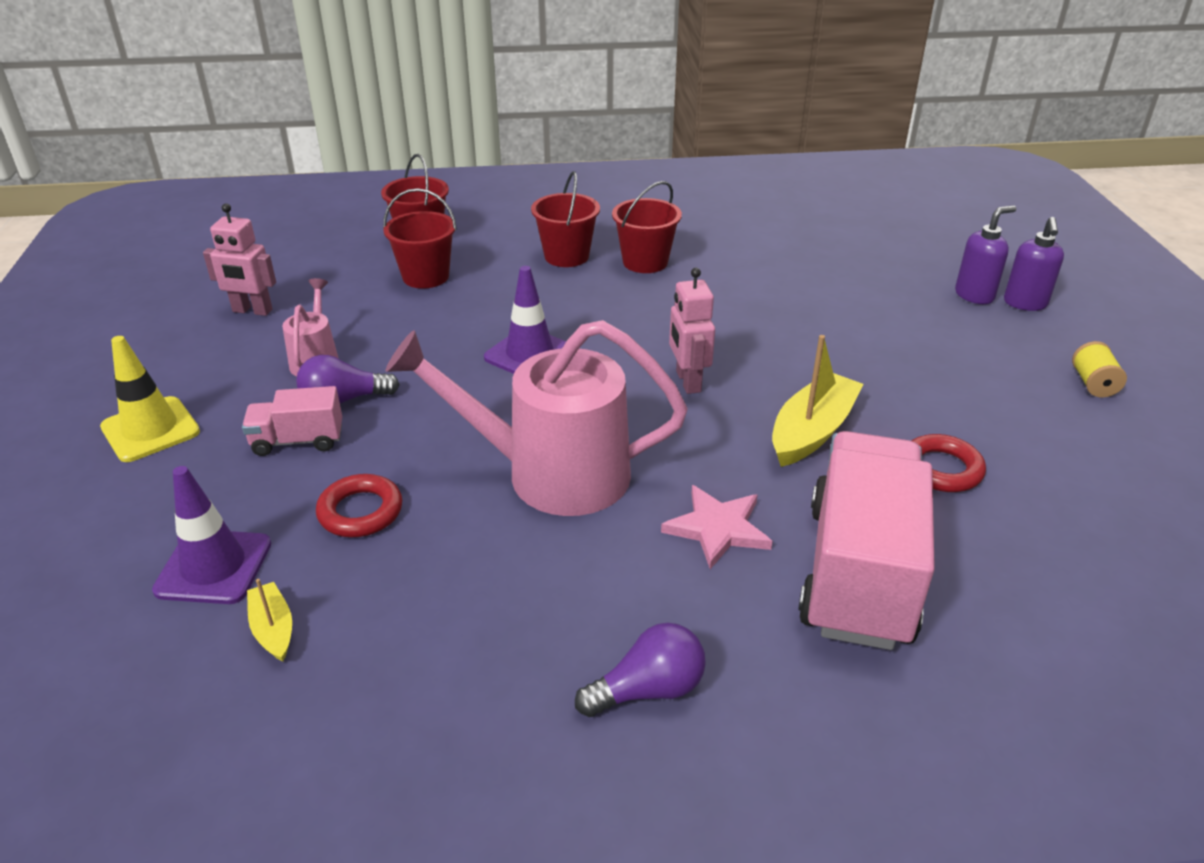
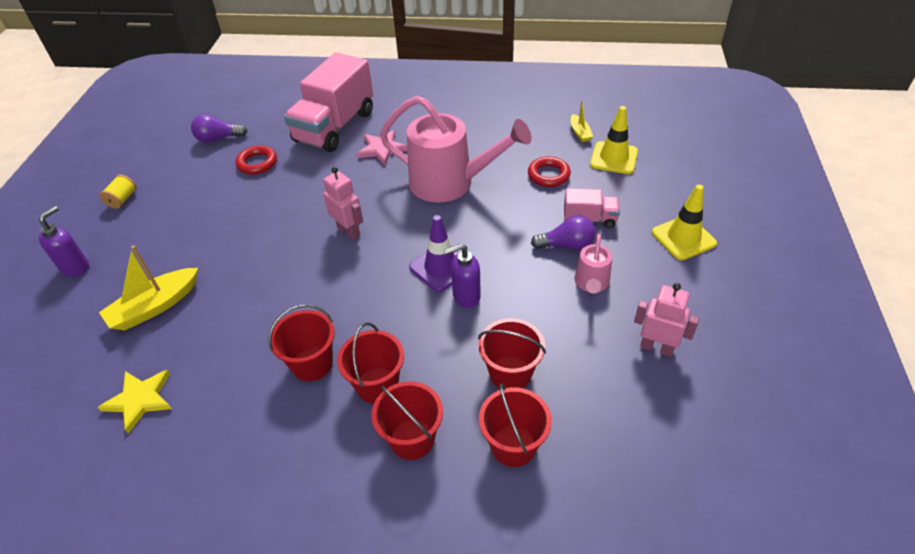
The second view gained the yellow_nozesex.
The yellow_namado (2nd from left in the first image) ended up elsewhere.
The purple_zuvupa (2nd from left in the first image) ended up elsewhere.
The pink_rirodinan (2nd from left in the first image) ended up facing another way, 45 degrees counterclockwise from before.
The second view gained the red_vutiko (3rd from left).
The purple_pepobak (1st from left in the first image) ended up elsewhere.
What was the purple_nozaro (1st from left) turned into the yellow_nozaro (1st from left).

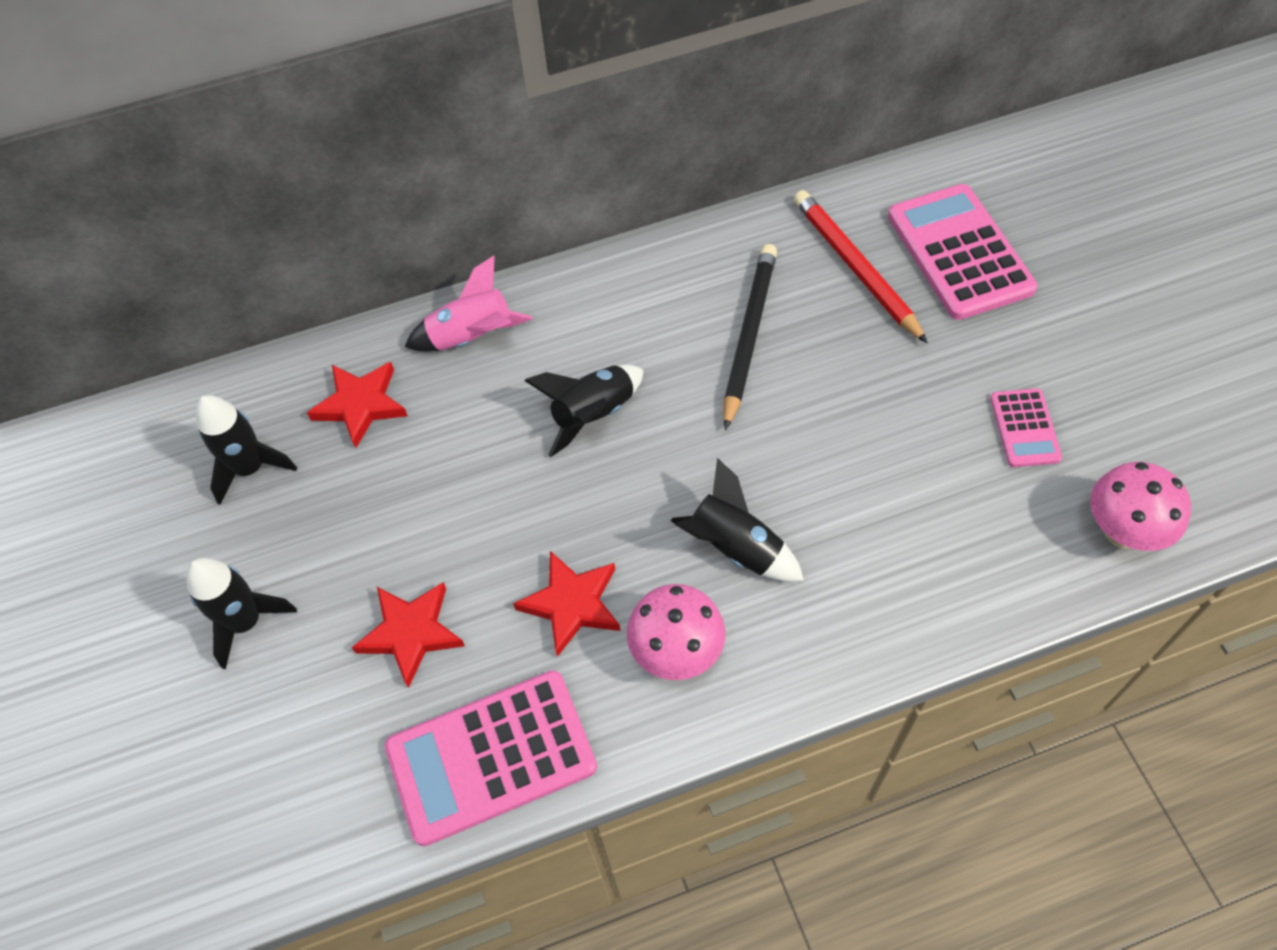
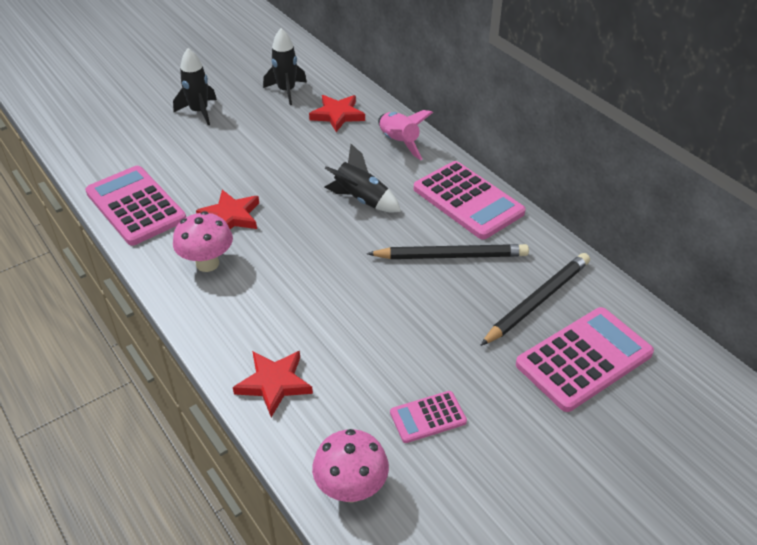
The red_nozesex (2nd from left) ended up elsewhere.
The second view gained the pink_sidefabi (3rd from left).
What was the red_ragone turned into the black_ragone (2nd from left).
The second view lost the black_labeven (4th from left).

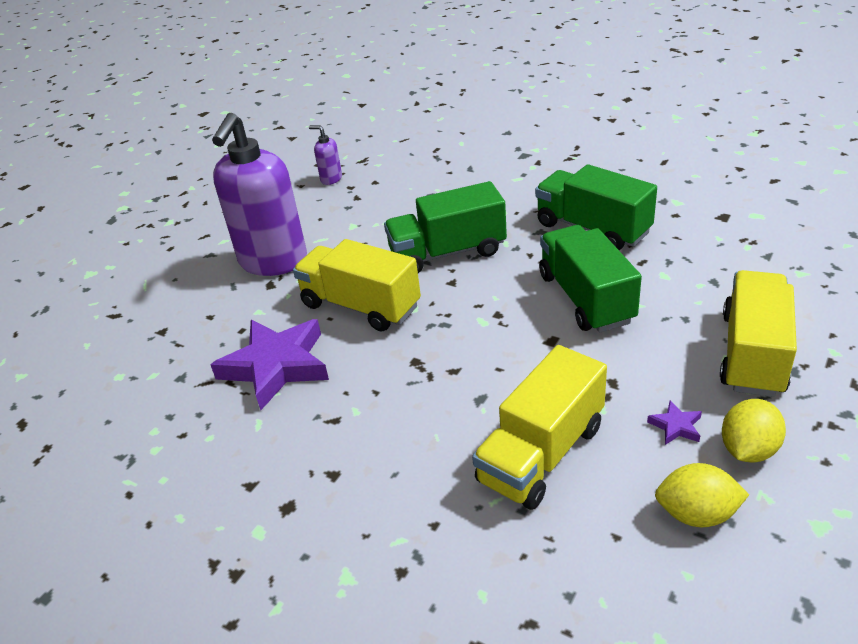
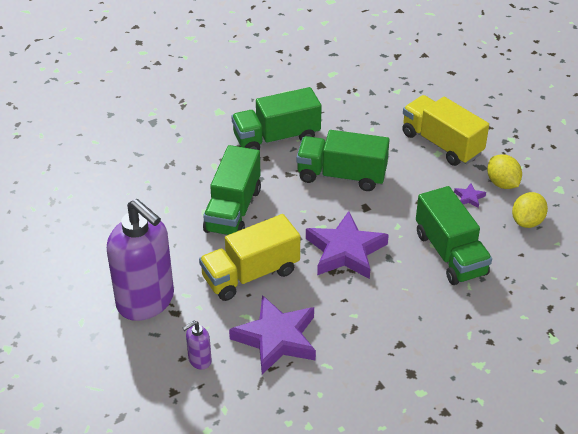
The purple_pepobak (2nd from left) ended up elsewhere.
The second view gained the purple_nozesex (2nd from left).
What was the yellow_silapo (2nd from left) turned into the green_silapo (4th from left).

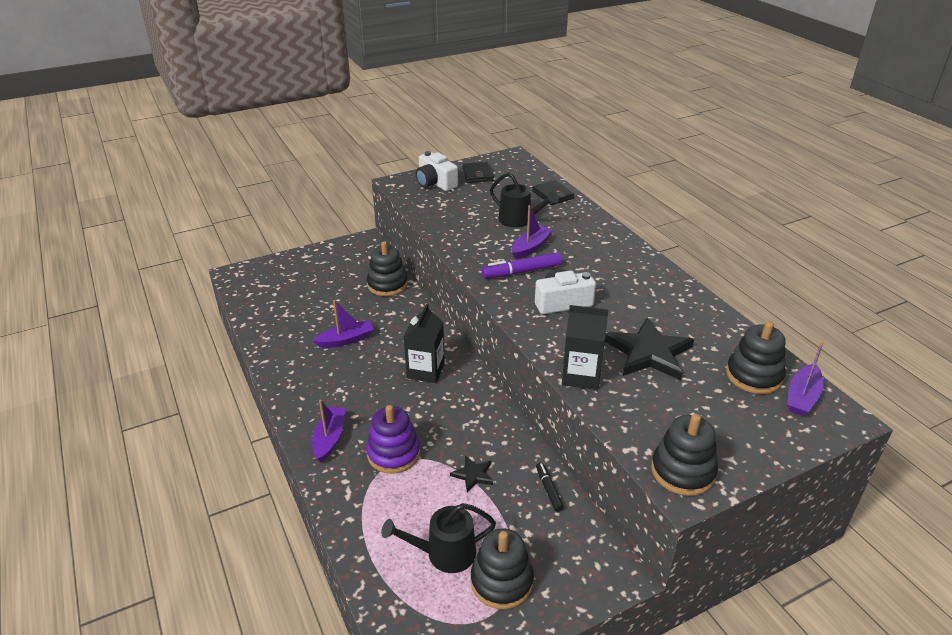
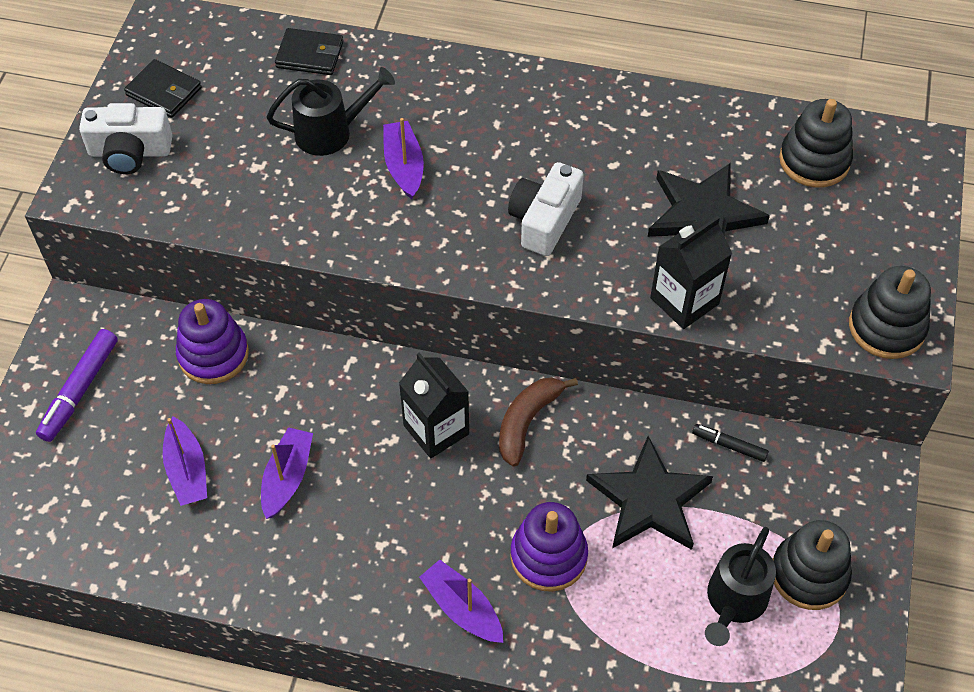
The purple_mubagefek ended up elsewhere.
The purple_namado (4th from left in the first image) ended up elsewhere.
What was the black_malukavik (1st from left) turned into the purple_malukavik (1st from left).
The second view gained the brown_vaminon.
The size of the black_nozesex (1st from left) changed by a factor of 2.07.

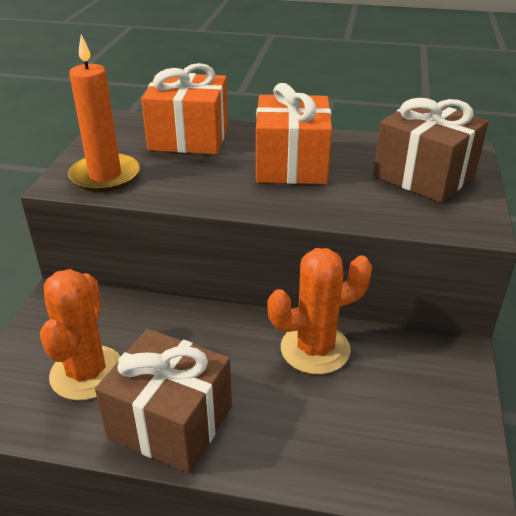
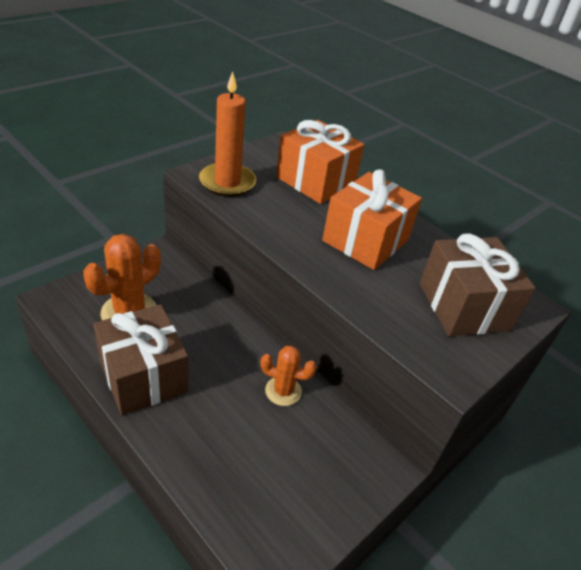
The size of the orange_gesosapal (2nd from left) changed by a factor of 0.61.

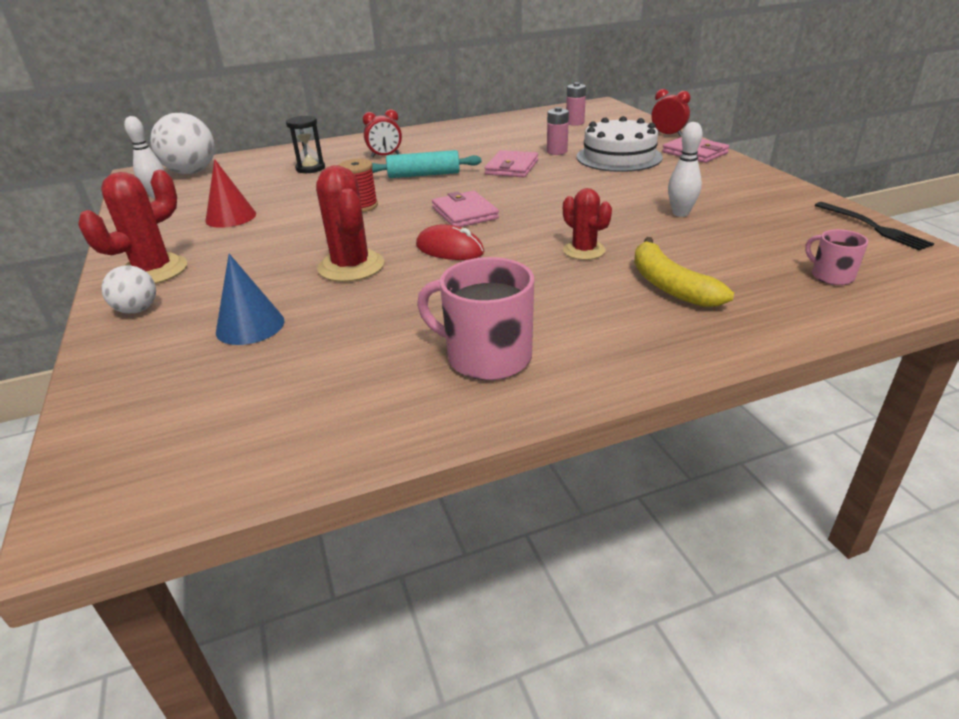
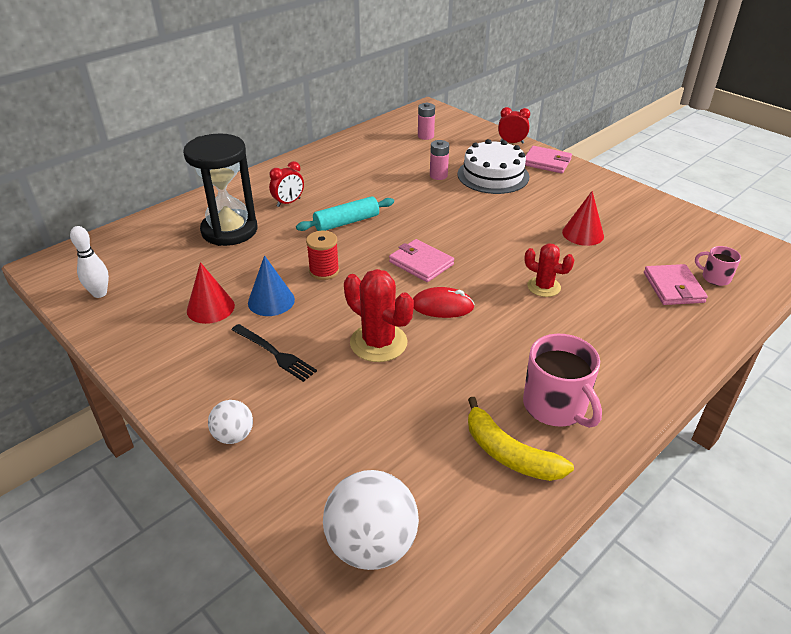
The size of the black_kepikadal changed by a factor of 1.97.
The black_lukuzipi ended up elsewhere.
The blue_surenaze ended up elsewhere.
The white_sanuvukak (2nd from left) ended up elsewhere.
The yellow_vaminon ended up elsewhere.
The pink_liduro (1st from left) ended up facing another way, 120 degrees counterclockwise from before.
Where the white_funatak (2nd from left) stood, the red_surenaze (2nd from left) came to stand.
The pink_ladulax (2nd from left in the first image) ended up elsewhere.
The second view lost the red_gesosapal (1st from left).

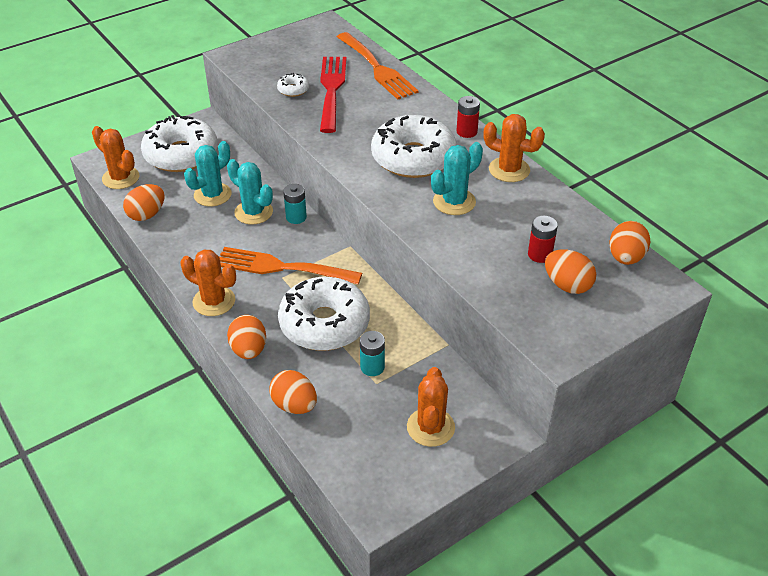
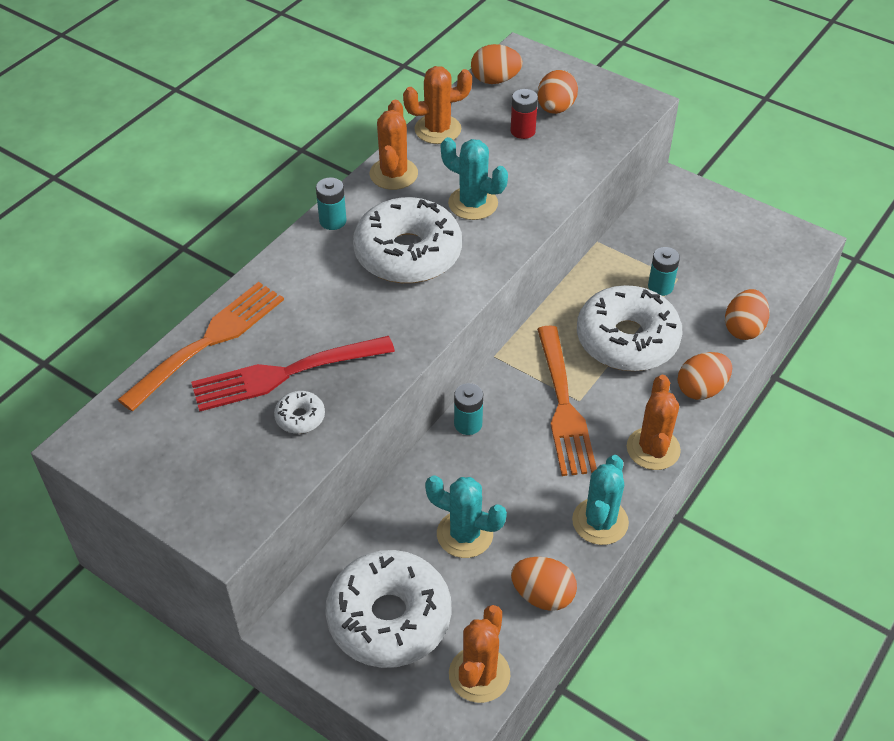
What was the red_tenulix (1st from left) turned into the turquoise_tenulix (1st from left).
The orange_gesosapal (3rd from left in the first image) ended up elsewhere.
The turquoise_gesosapal (2nd from left in the first image) ended up elsewhere.

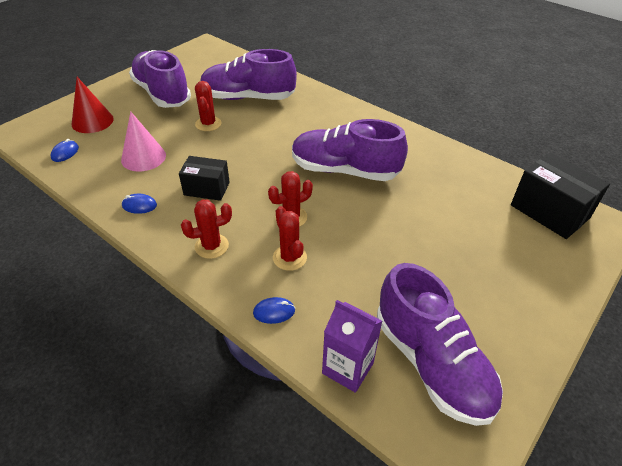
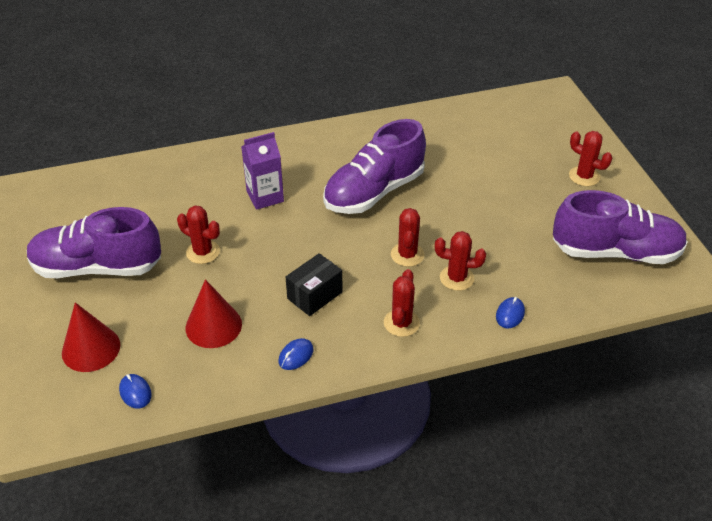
What was the pink_surenaze turned into the red_surenaze (2nd from left).
The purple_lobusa ended up elsewhere.
The second view gained the red_gesosapal (5th from left).
The second view lost the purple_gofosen (2nd from left).
The second view lost the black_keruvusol (2nd from left).

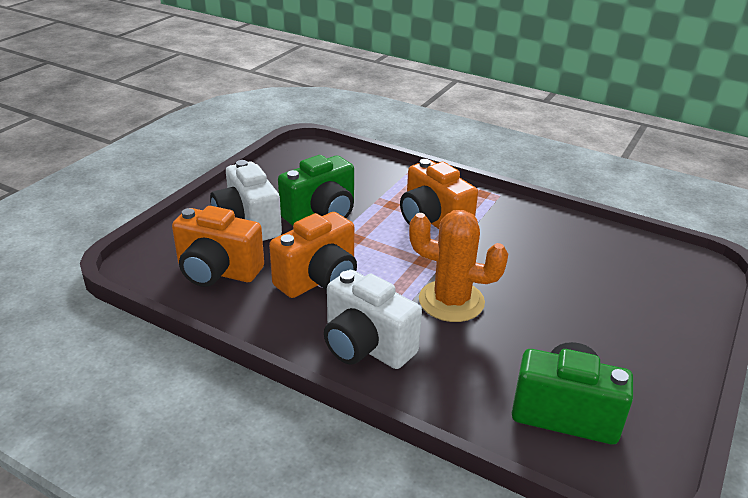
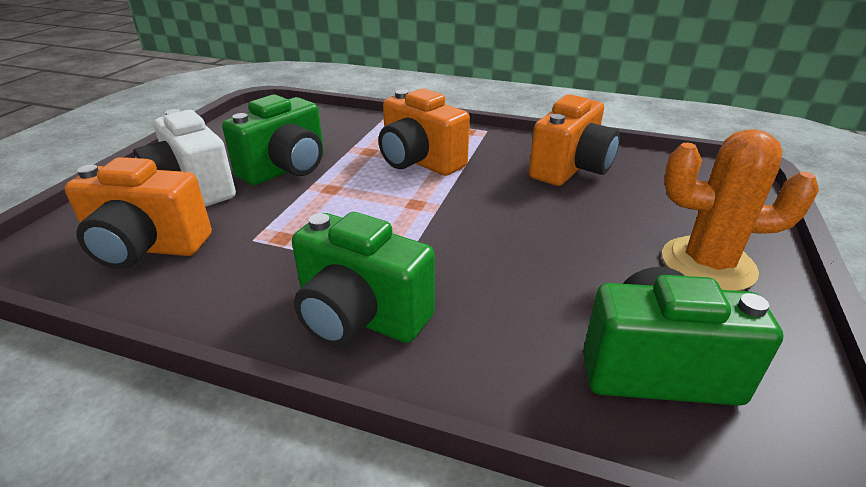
What was the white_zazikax (2nd from left) turned into the green_zazikax (2nd from left).
The orange_zazikax (2nd from left in the first image) ended up elsewhere.
The orange_gesosapal ended up elsewhere.

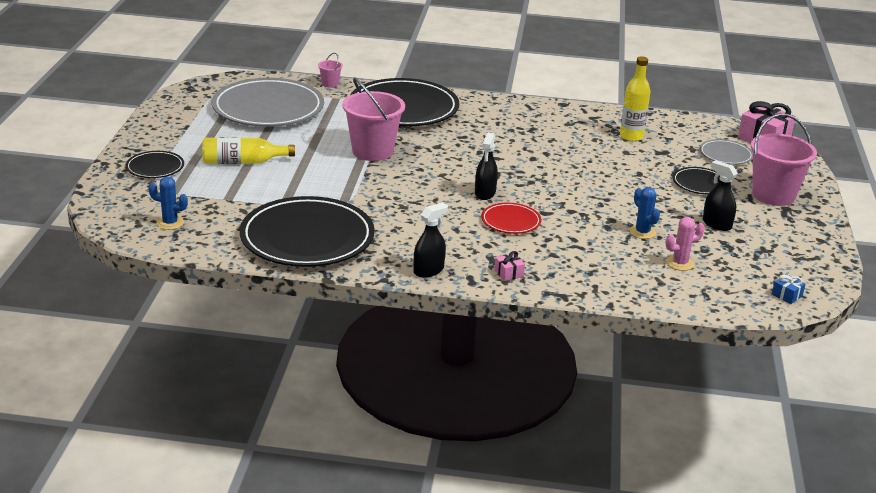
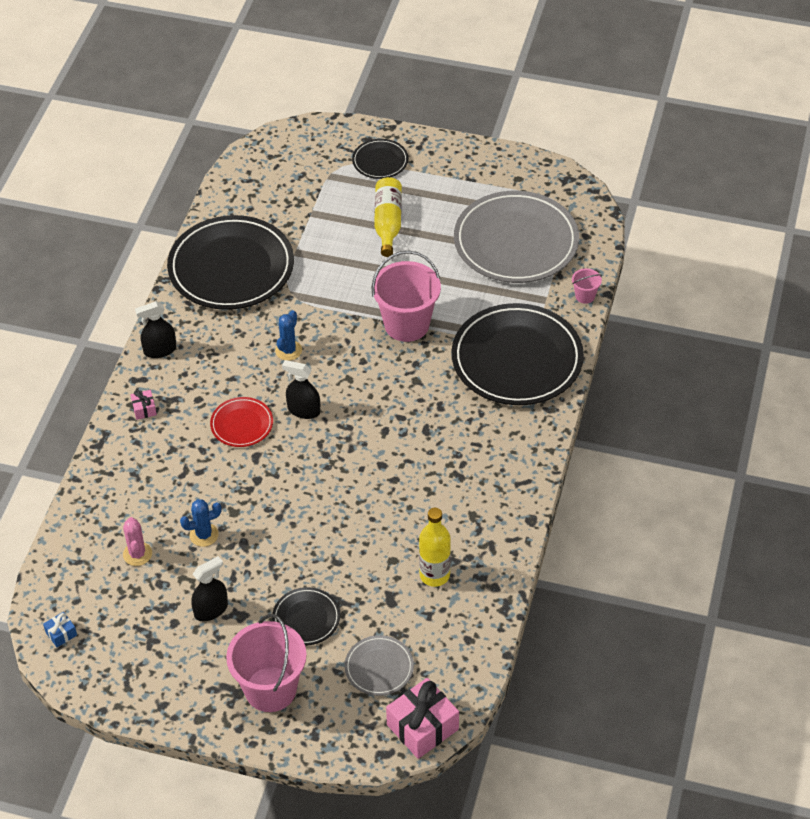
The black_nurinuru (1st from left) ended up facing another way, 105 degrees clockwise from before.
The blue_gesosapal (1st from left in the first image) ended up elsewhere.

